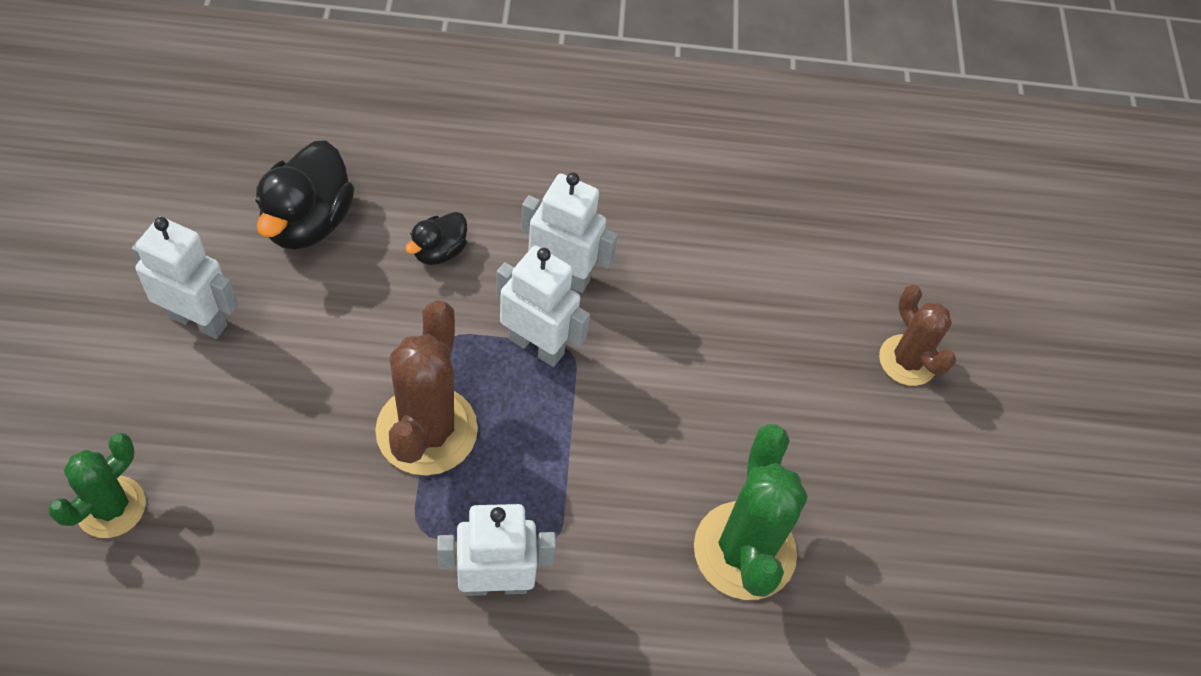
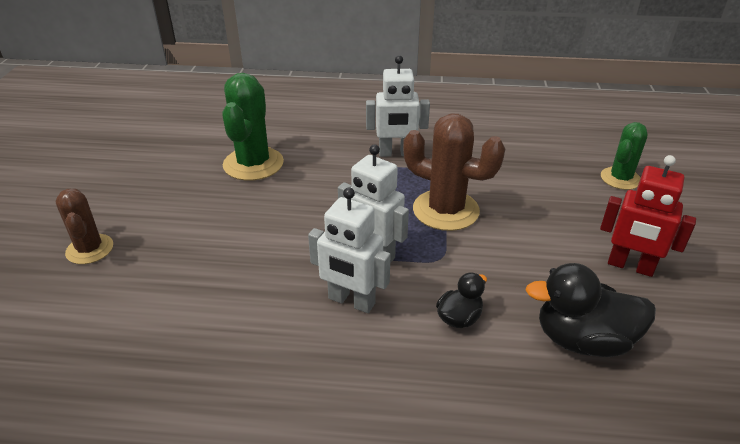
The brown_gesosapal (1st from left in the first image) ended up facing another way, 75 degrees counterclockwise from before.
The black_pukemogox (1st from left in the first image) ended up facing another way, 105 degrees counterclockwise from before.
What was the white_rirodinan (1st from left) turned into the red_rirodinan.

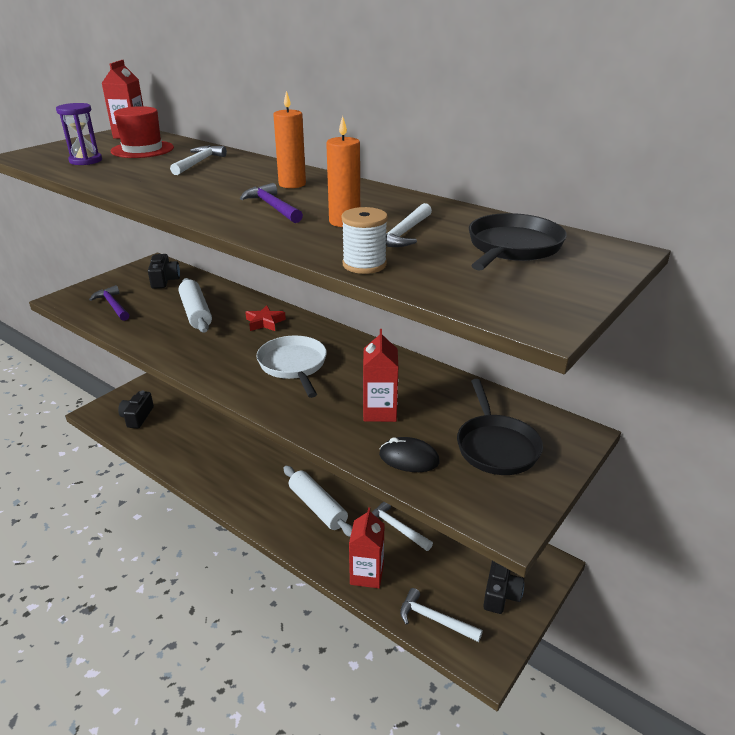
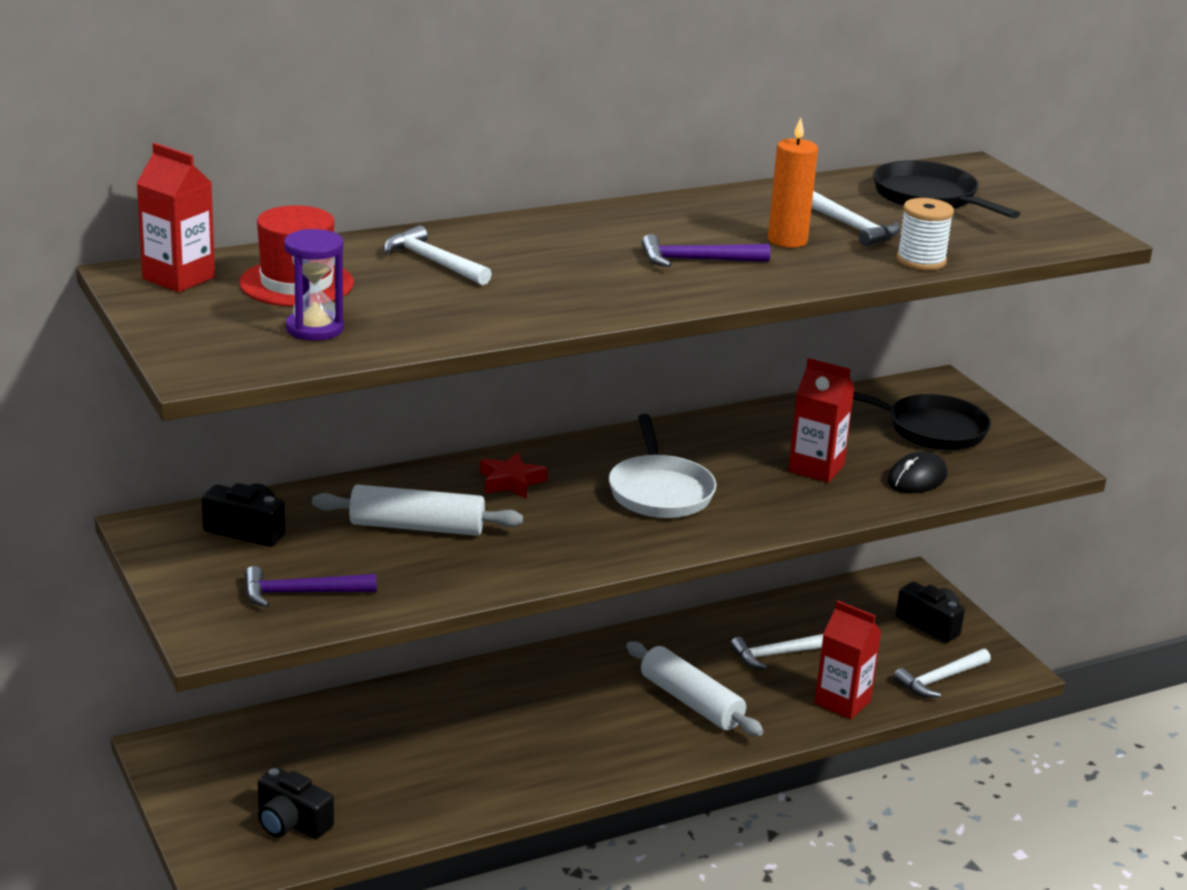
The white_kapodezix ended up facing another way, 105 degrees counterclockwise from before.
The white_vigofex (2nd from left) ended up facing another way, 60 degrees clockwise from before.
The second view lost the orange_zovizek (1st from left).

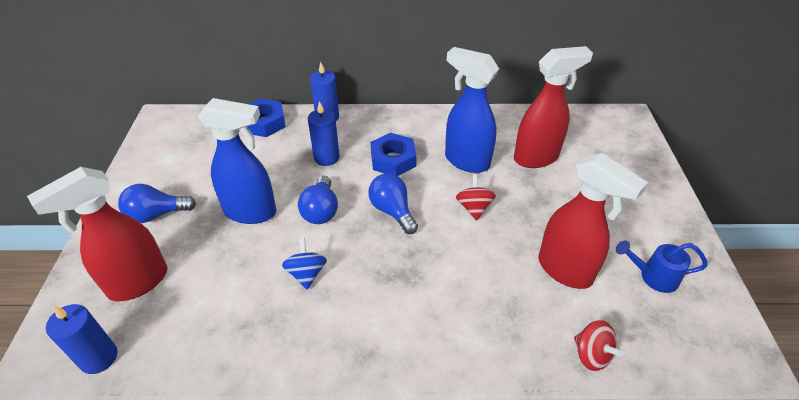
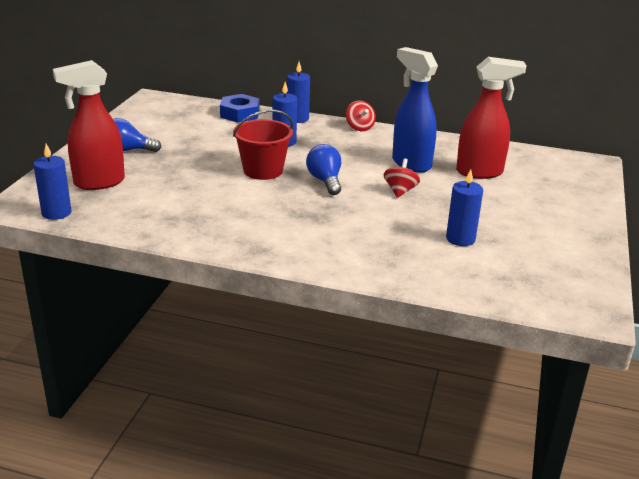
Where the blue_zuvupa (2nd from left) stood, the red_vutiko came to stand.
The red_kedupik (2nd from left in the first image) ended up elsewhere.
Where the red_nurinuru (3rd from left) stood, the blue_zovizek (4th from left) came to stand.
The second view lost the blue_nurinuru (1st from left).
The second view lost the blue_kedupik.
The second view lost the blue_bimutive (2nd from left).
The second view lost the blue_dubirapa.

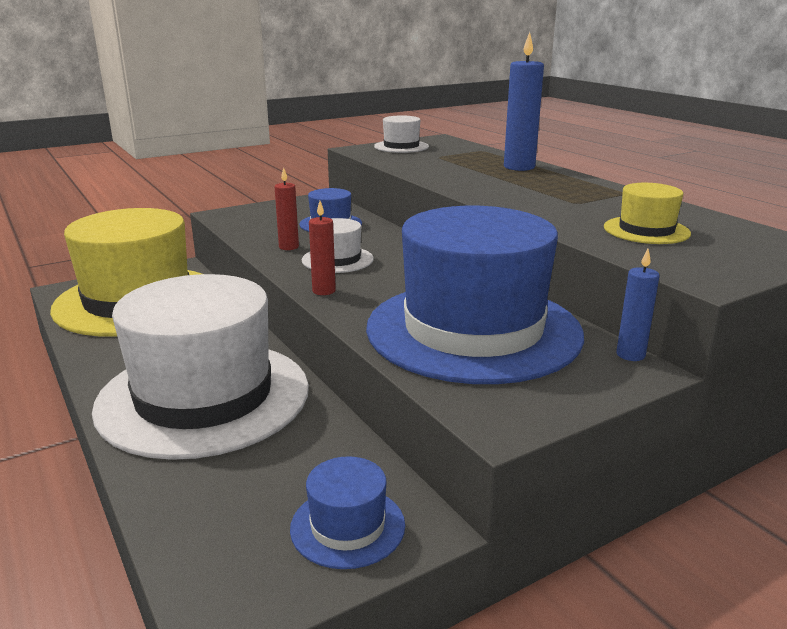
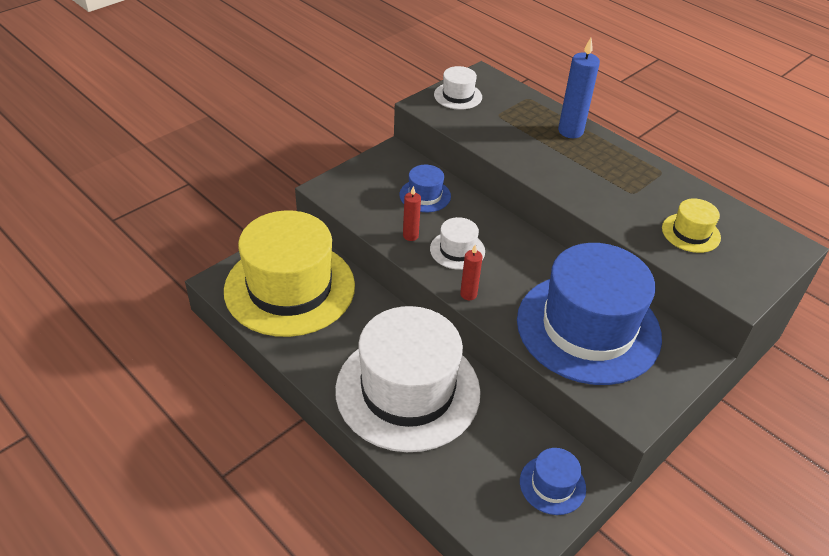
The second view lost the blue_zovizek (2nd from left).

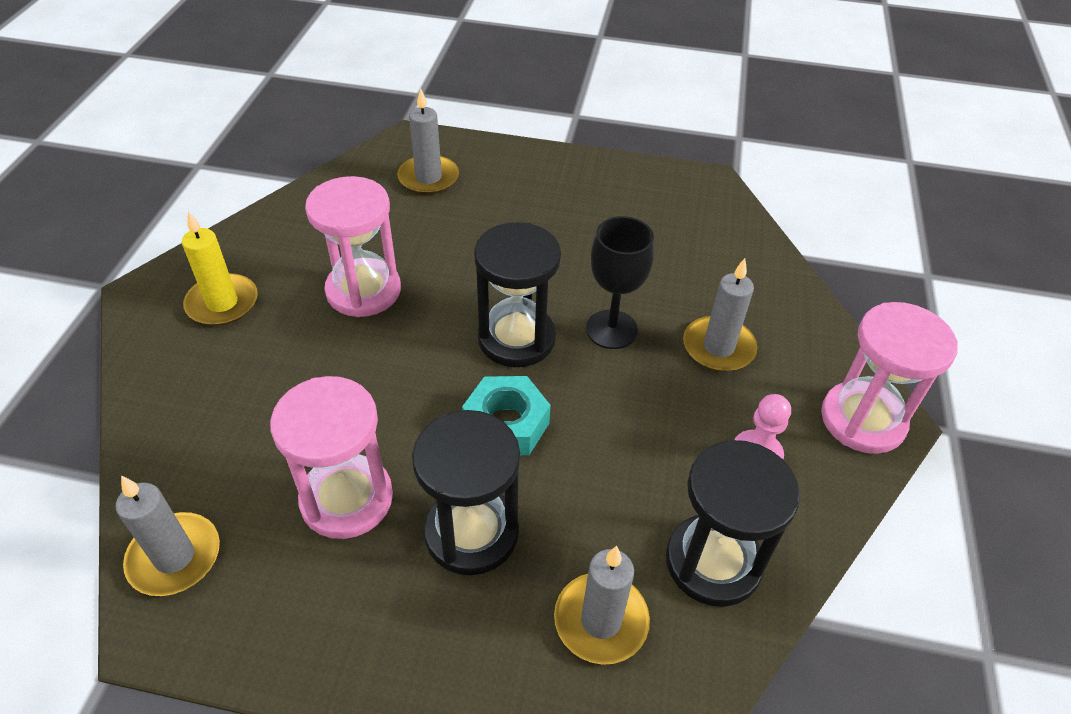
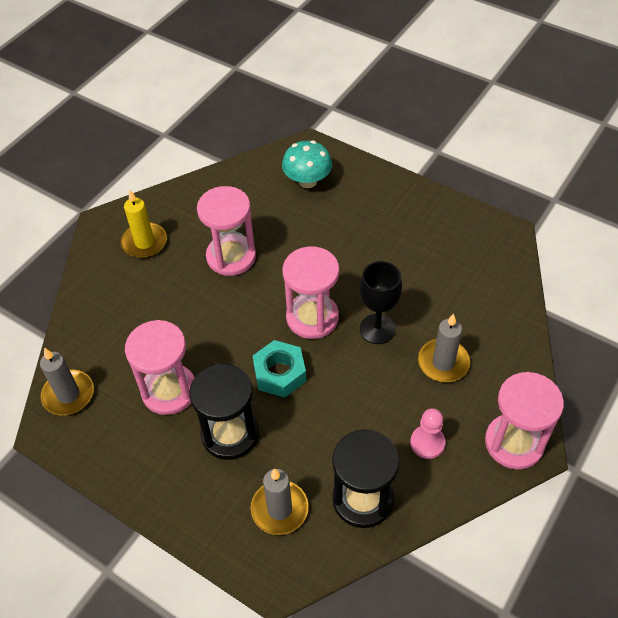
Where the grey_zovizek (2nd from left) stood, the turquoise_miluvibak came to stand.
What was the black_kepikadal (2nd from left) turned into the pink_kepikadal (3rd from left).

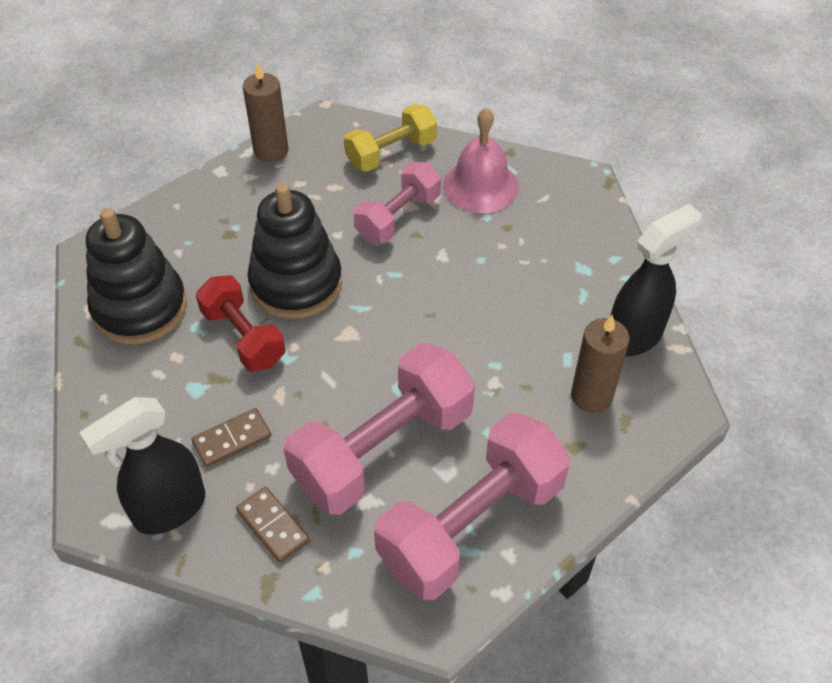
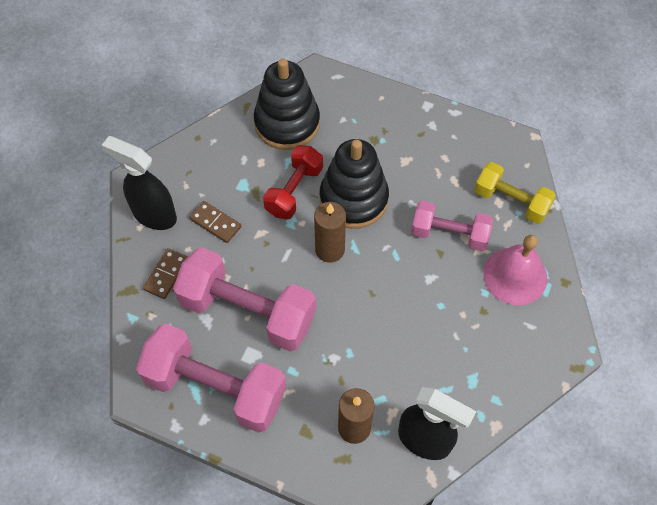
The brown_zovizek (1st from left) ended up elsewhere.

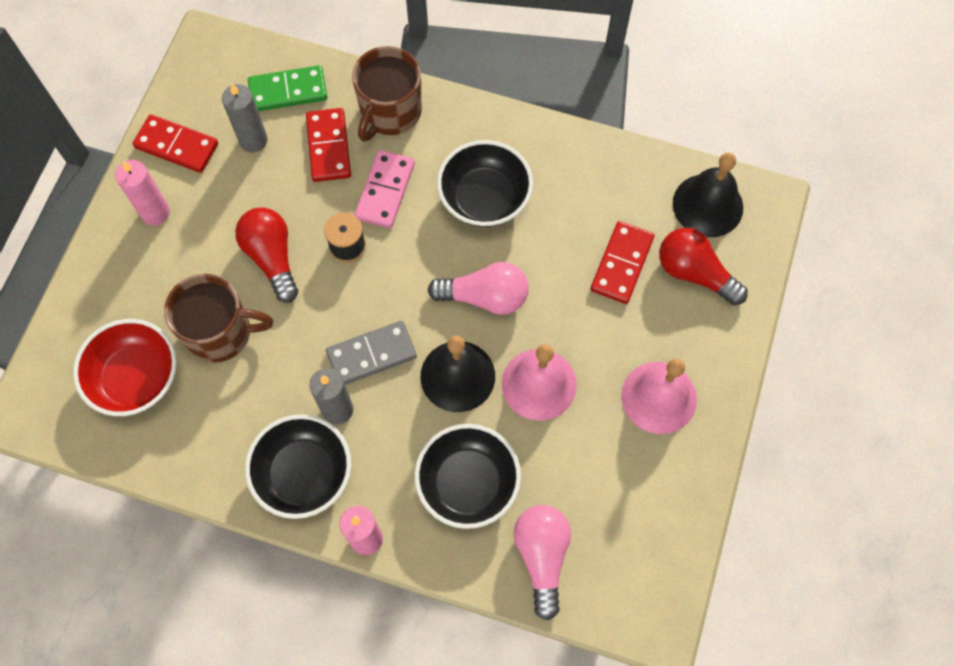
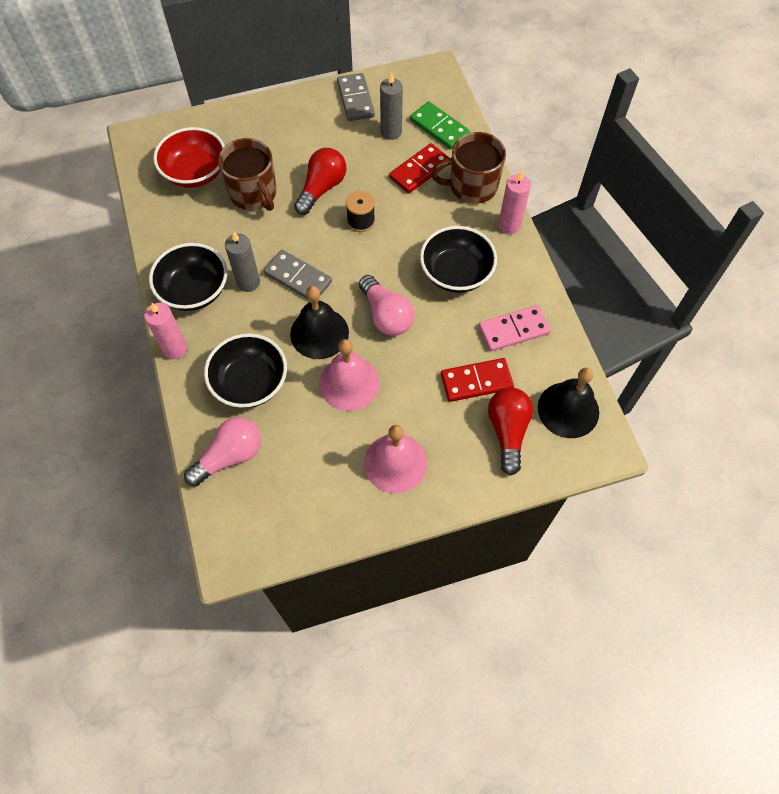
What was the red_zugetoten (1st from left) turned into the grey_zugetoten (2nd from left).
The pink_zugetoten ended up elsewhere.
The pink_zovizek (1st from left in the first image) ended up elsewhere.

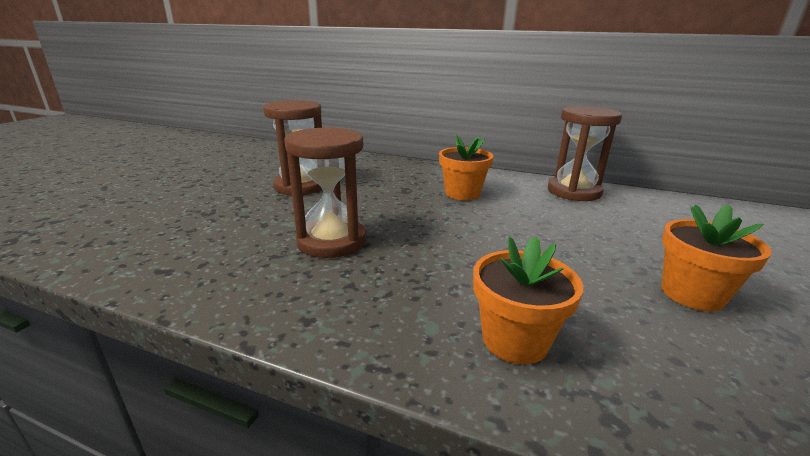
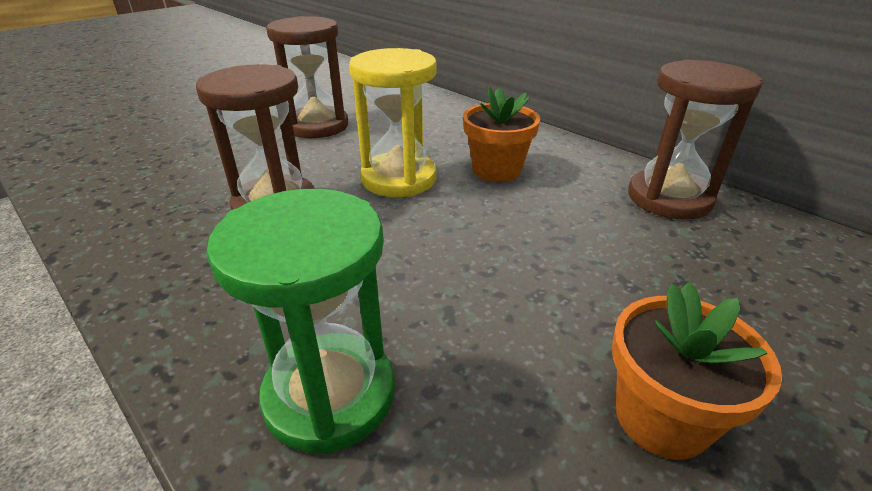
Where the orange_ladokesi (2nd from left) stood, the green_kepikadal came to stand.
The second view gained the yellow_kepikadal.

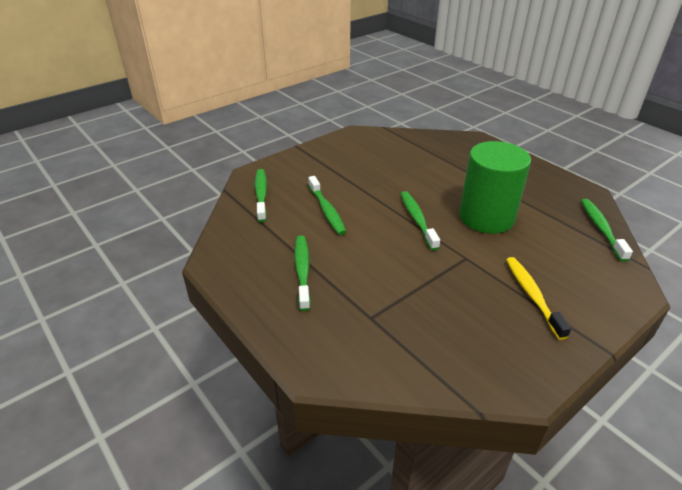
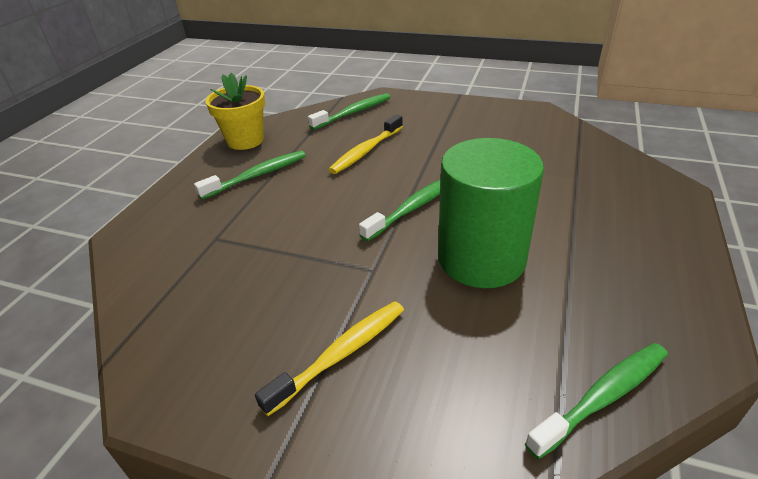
The second view gained the yellow_ladokesi.
What was the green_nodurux (3rd from left) turned into the yellow_nodurux (2nd from left).

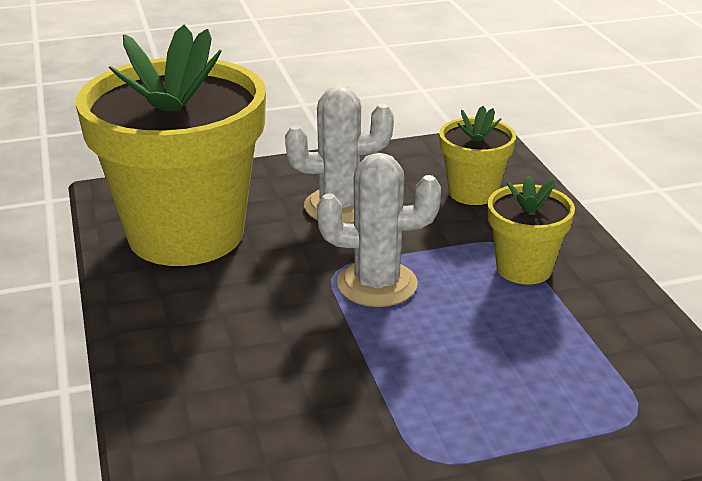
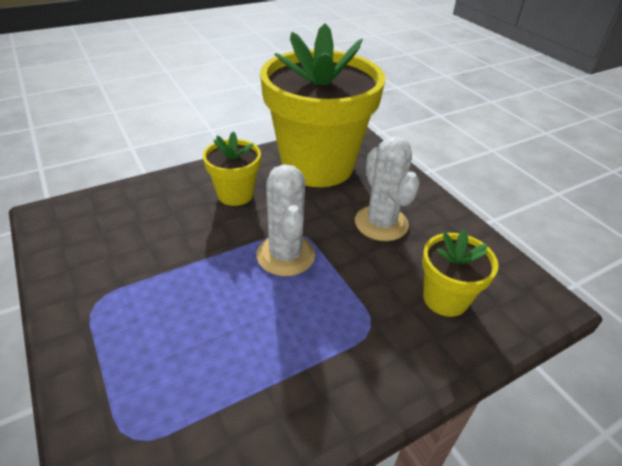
The yellow_ladokesi (3rd from left in the first image) ended up elsewhere.

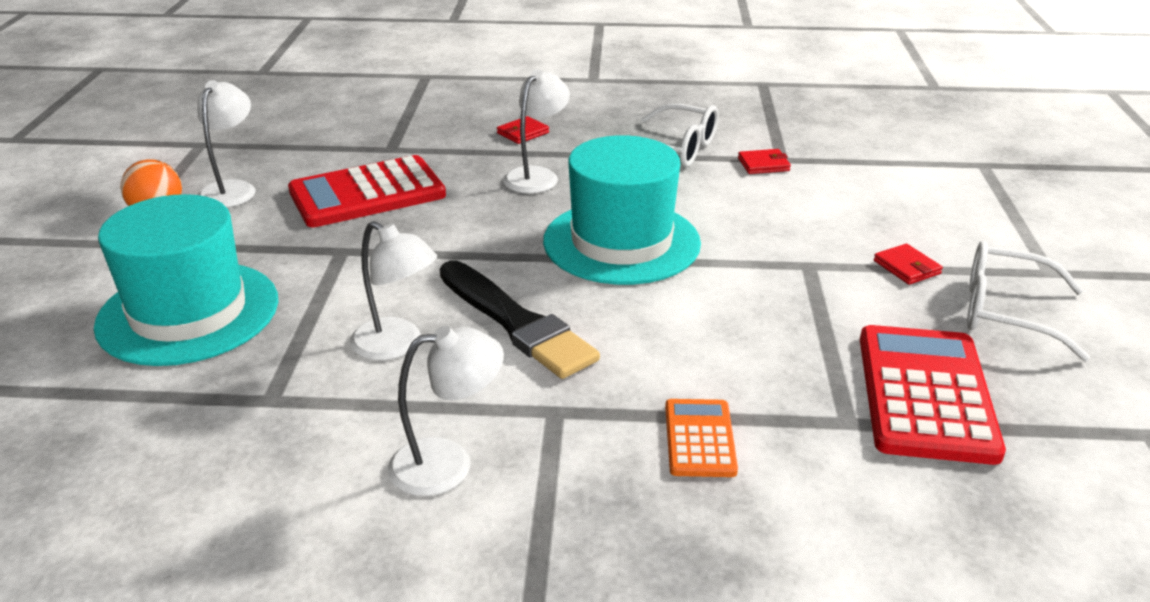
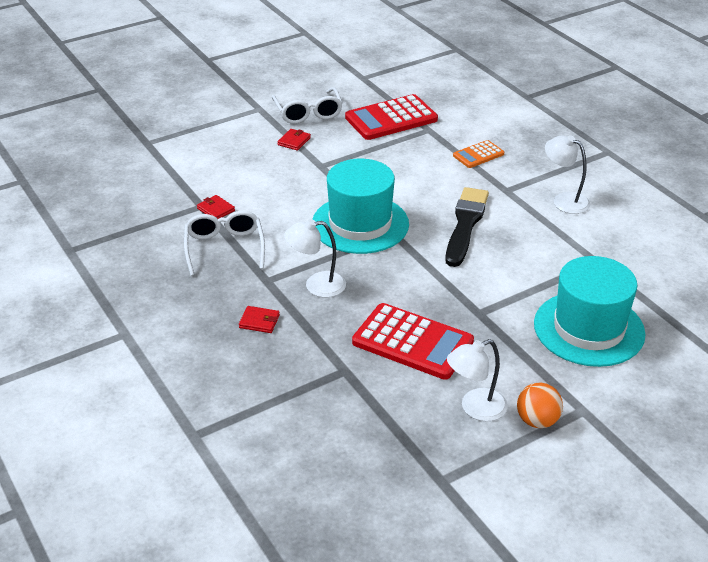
The second view lost the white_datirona (2nd from left).

